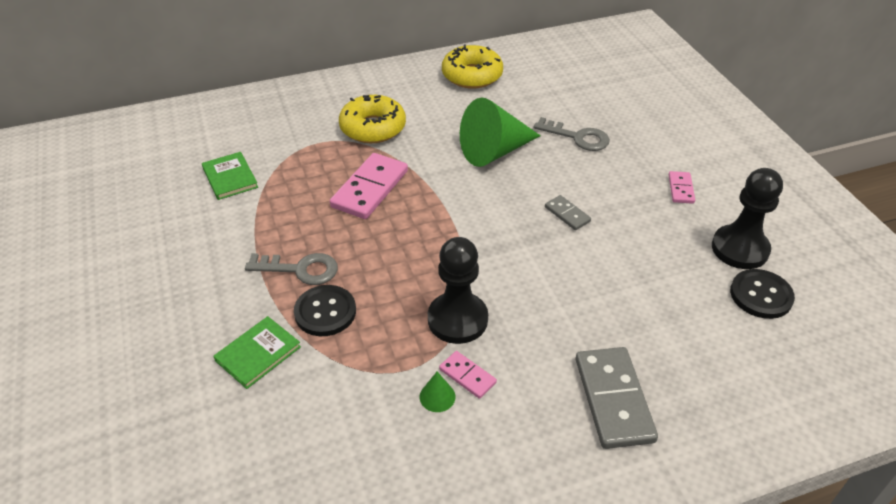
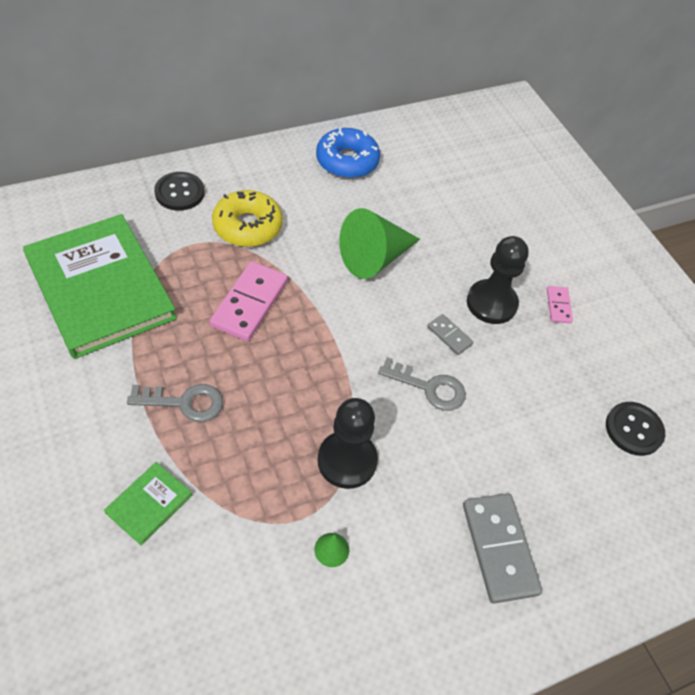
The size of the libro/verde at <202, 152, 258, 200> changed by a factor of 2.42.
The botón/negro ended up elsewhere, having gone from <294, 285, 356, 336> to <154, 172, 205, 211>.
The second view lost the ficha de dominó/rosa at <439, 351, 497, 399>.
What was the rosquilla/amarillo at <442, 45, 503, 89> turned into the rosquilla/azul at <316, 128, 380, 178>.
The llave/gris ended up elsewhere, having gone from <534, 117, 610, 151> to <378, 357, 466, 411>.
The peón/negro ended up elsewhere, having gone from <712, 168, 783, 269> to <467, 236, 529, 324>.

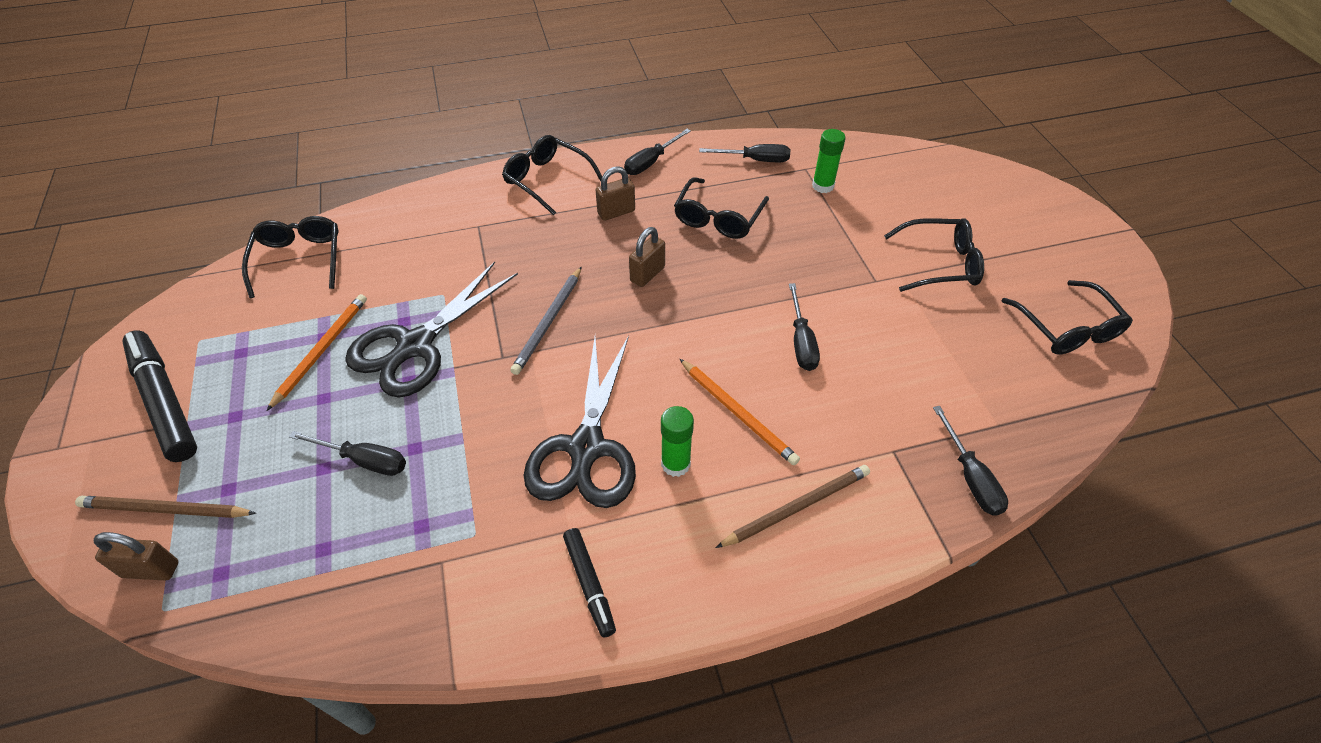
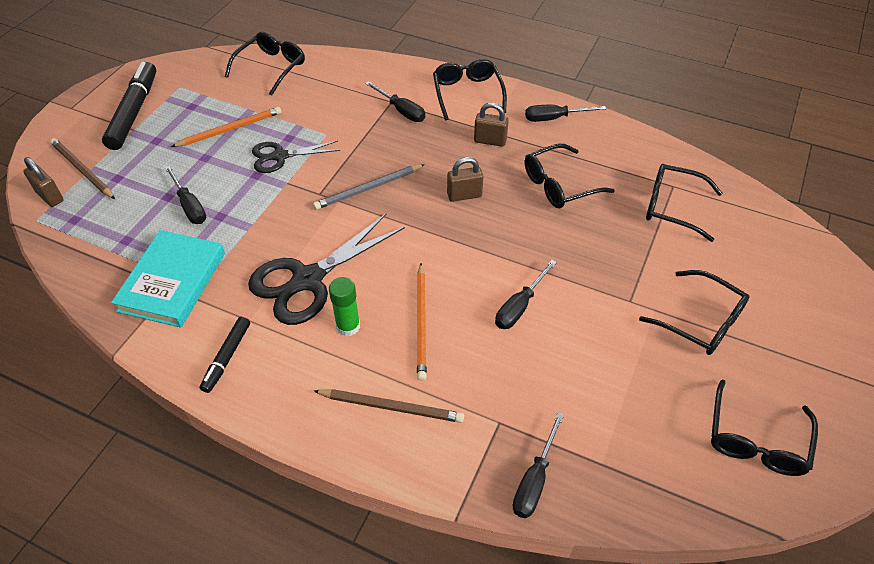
The size of the tijeras/negro at <345, 262, 518, 397> changed by a factor of 0.60.
The destornillador/negro ended up elsewhere, having gone from <699, 144, 790, 162> to <365, 81, 425, 122>.
Where the barra de pegamento/verde stood at <812, 129, 846, 193>, the gafas/negro came to stand at <646, 164, 723, 242>.
The second view gained the libro/turquesa at <111, 230, 225, 328>.

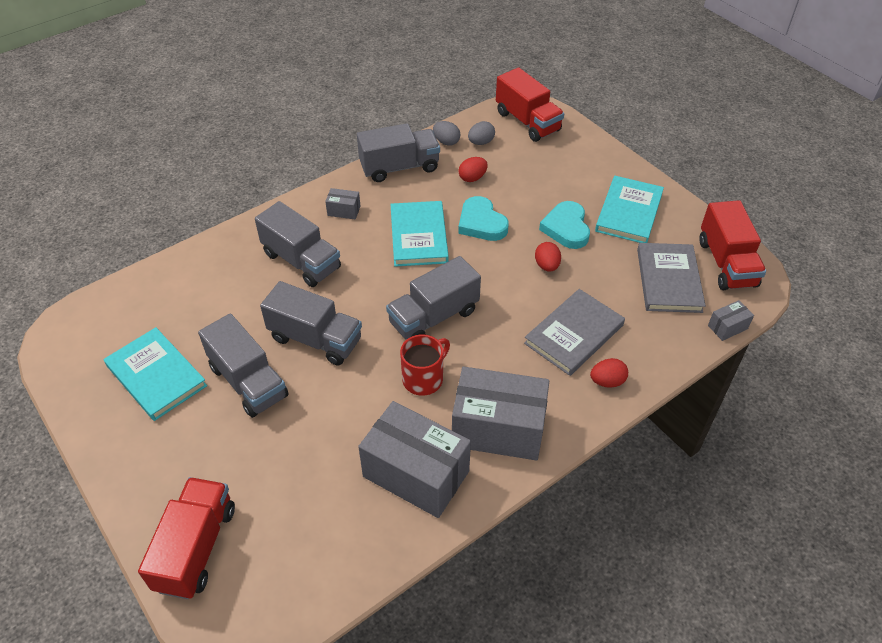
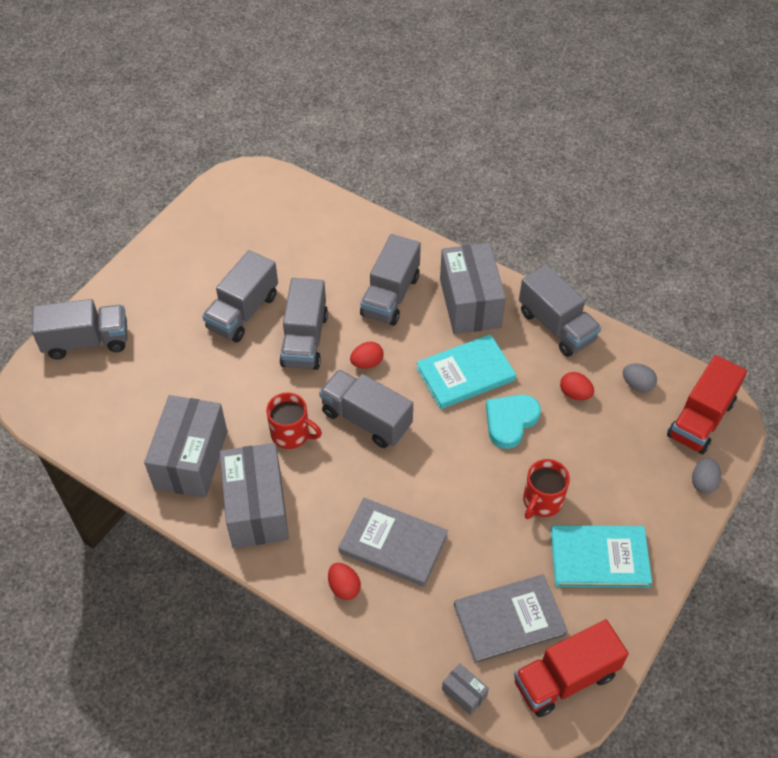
The second view lost the libro/turquesa at <104, 327, 207, 421>.
What was the camión/rojo at <138, 477, 235, 599> turned into the camión/gris at <32, 299, 127, 359>.
The size of the caja/gris at <325, 188, 360, 219> changed by a factor of 2.36.
The huevo/gris ended up elsewhere, having gone from <433, 121, 460, 146> to <692, 458, 721, 494>.
The huevo/rojo ended up elsewhere, having gone from <535, 242, 561, 272> to <350, 342, 384, 369>.
Where the corazón/turquesa stood at <539, 201, 590, 249>, the taza/rojo came to stand at <523, 459, 570, 519>.

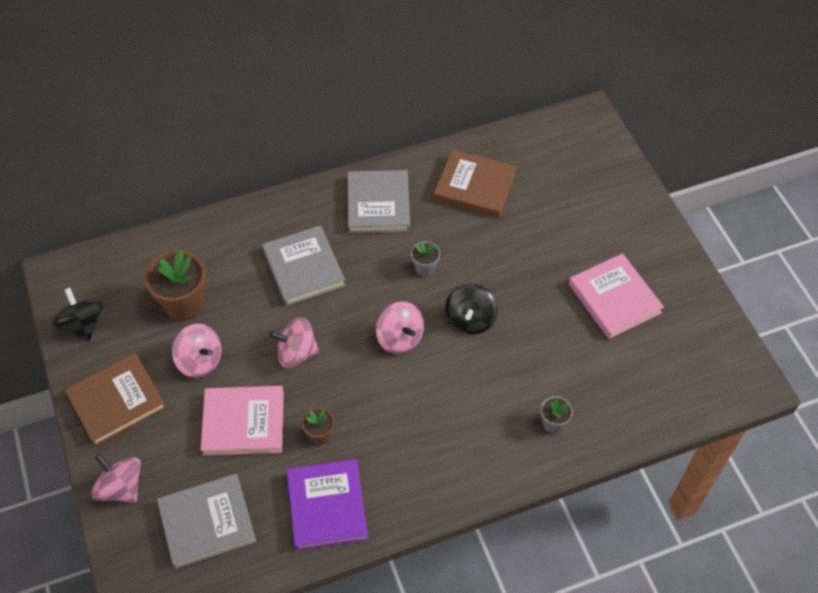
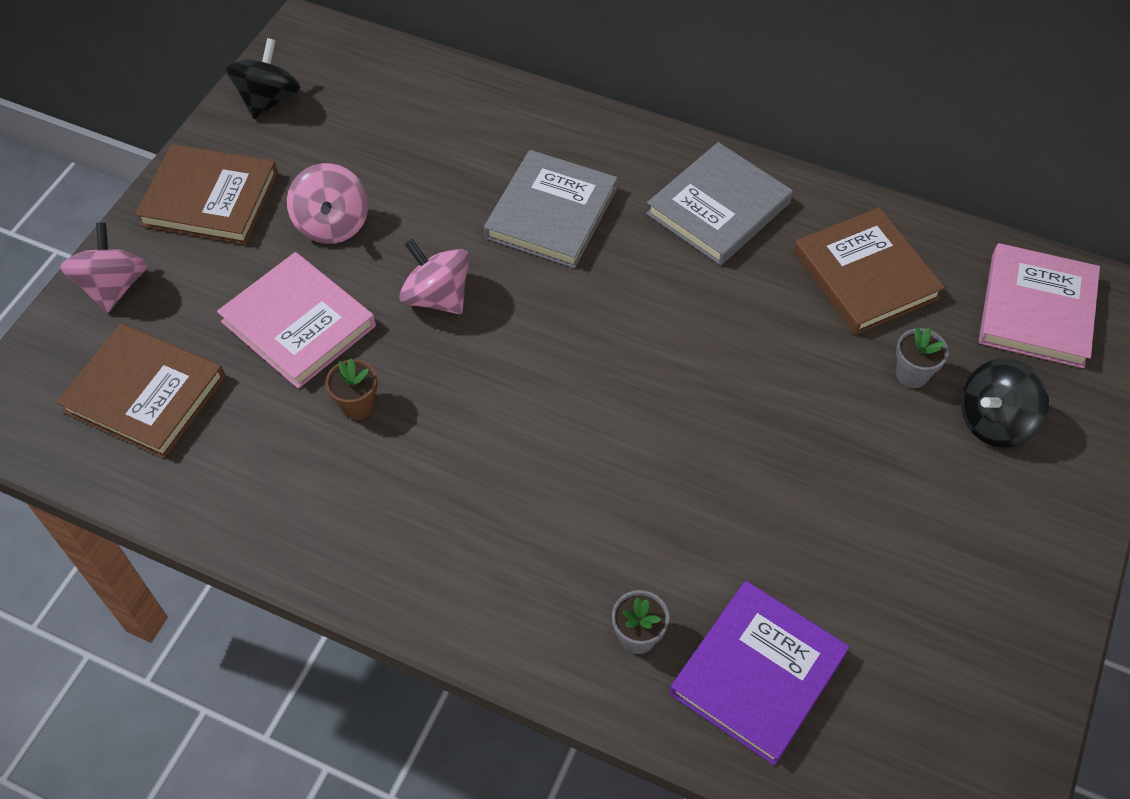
The second view lost the maceta/marrón at <144, 249, 206, 321>.
What was the libro/gris at <157, 474, 257, 569> turned into the libro/marrón at <56, 323, 225, 458>.
The libro/morado ended up elsewhere, having gone from <287, 459, 368, 551> to <670, 581, 850, 766>.
The second view lost the peonza/rosa at <376, 302, 424, 354>.
The maceta/gris ended up elsewhere, having gone from <411, 241, 440, 277> to <896, 328, 949, 388>.
The peonza/negro ended up elsewhere, having gone from <445, 284, 498, 334> to <961, 358, 1049, 448>.
The libro/rosa ended up elsewhere, having gone from <569, 253, 664, 339> to <979, 243, 1100, 368>.

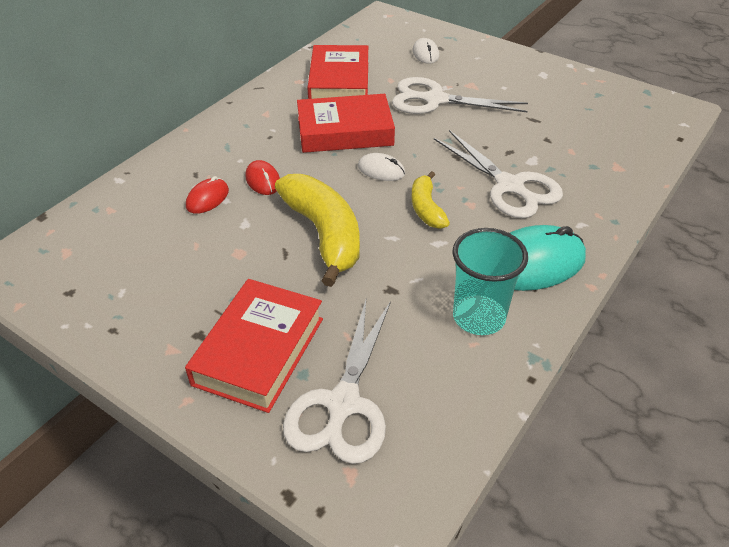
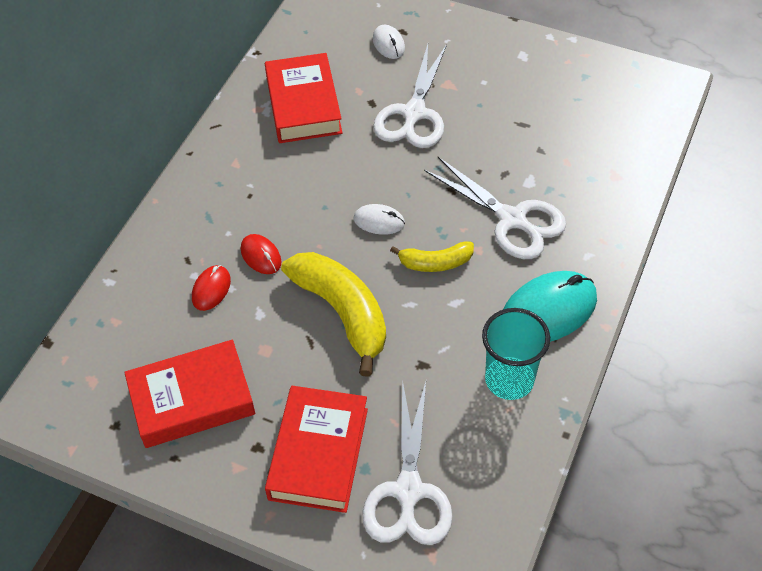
The libro/rojo ended up elsewhere, having gone from <297, 94, 395, 153> to <124, 340, 255, 448>.
The tijeras/blanco at <392, 77, 528, 114> ended up facing another way, 75 degrees counterclockwise from before.
The plátano/amarillo at <411, 171, 450, 229> ended up facing another way, 75 degrees counterclockwise from before.

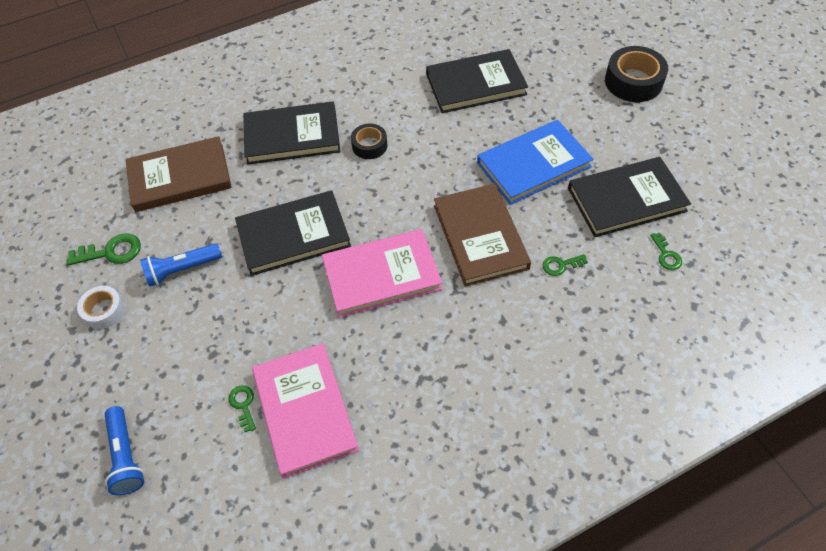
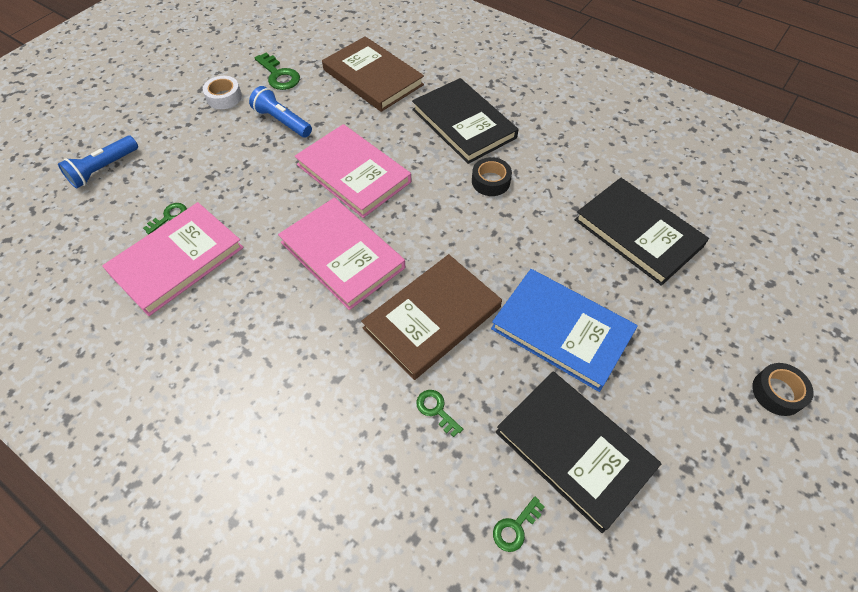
What was the libro/negro at <235, 190, 351, 276> turned into the libro/rosa at <294, 124, 411, 218>.
The size of the cinta adhesiva/negro at <605, 46, 668, 102> changed by a factor of 0.60.

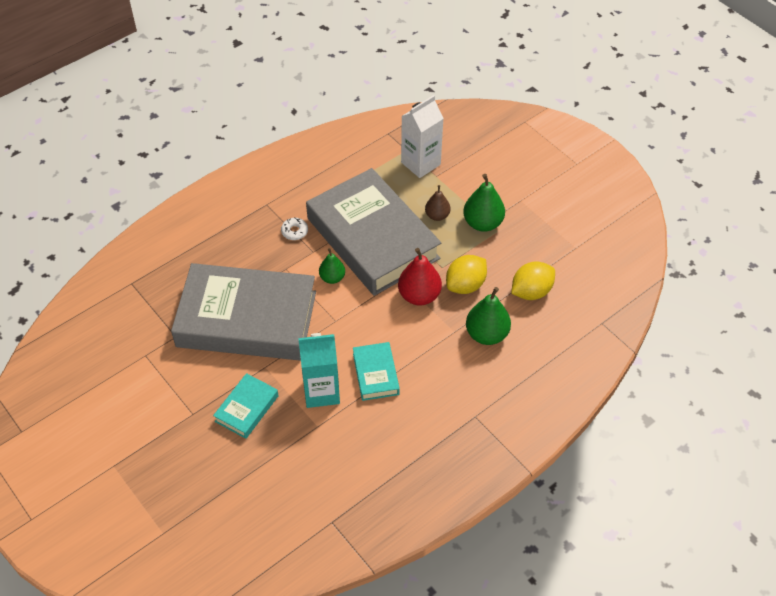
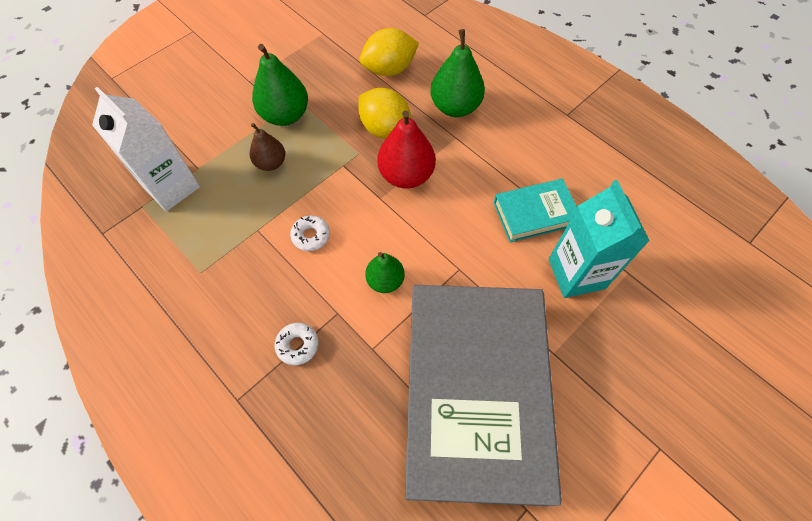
The second view lost the libro/turquesa at <213, 373, 279, 439>.
Where the libro/gris stood at <306, 168, 441, 296>, the rosquilla/blanco came to stand at <290, 215, 330, 251>.
The limón/amarillo at <511, 262, 555, 300> ended up facing another way, 75 degrees counterclockwise from before.

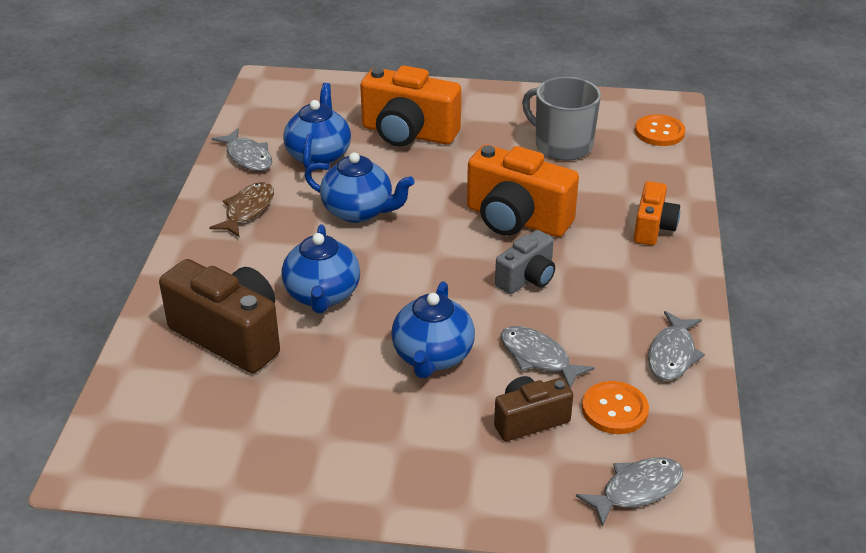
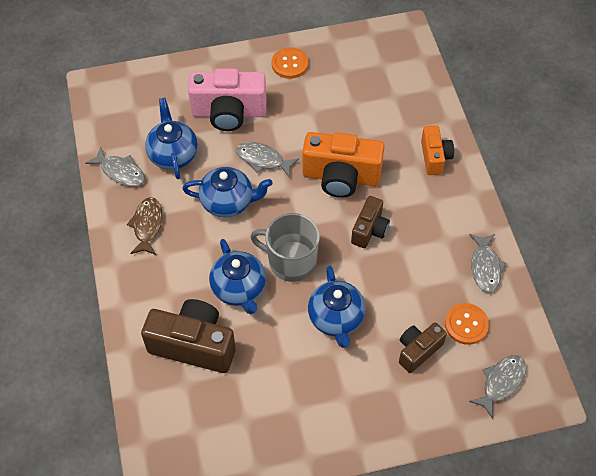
What was the cámara/naranja at <360, 65, 461, 146> turned into the cámara/rosa at <188, 69, 266, 131>.
What was the cámara/gris at <495, 230, 555, 294> turned into the cámara/marrón at <351, 196, 390, 248>.
The pez/gris ended up elsewhere, having gone from <501, 326, 595, 388> to <236, 142, 299, 177>.
The taza/gris ended up elsewhere, having gone from <522, 77, 601, 161> to <250, 213, 320, 282>.
The botón/naranja ended up elsewhere, having gone from <635, 114, 685, 146> to <272, 47, 308, 79>.

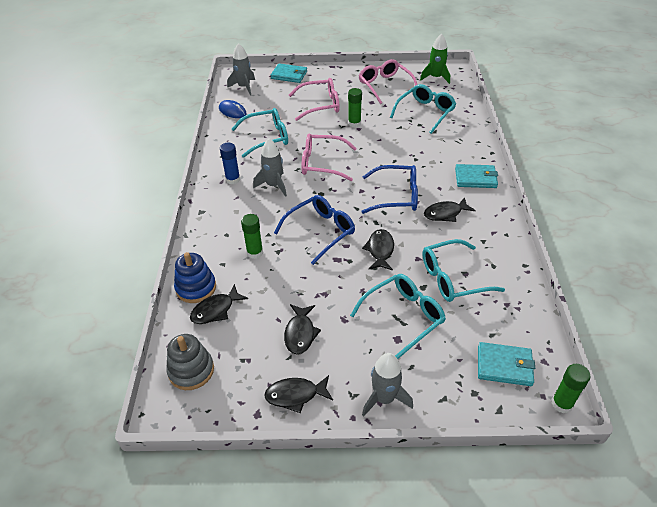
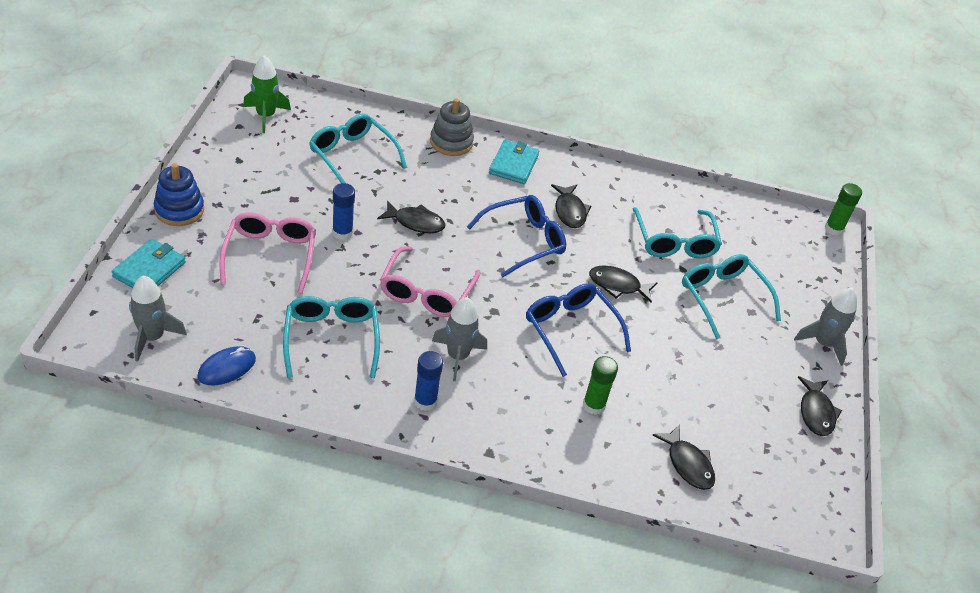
The juguete apilable/gris ended up elsewhere, having gone from <166, 334, 214, 390> to <430, 98, 474, 156>.
The juguete apilable/azul ended up elsewhere, having gone from <174, 252, 216, 303> to <154, 163, 204, 226>.
The pez/negro ended up elsewhere, having gone from <284, 304, 321, 354> to <377, 201, 446, 233>.
What was the barra de pegamento/verde at <348, 88, 362, 127> turned into the barra de pegamento/azul at <332, 183, 355, 240>.
The second view lost the gafas/rosa at <358, 59, 418, 104>.
The gafas/azul at <362, 165, 418, 214> ended up facing another way, 45 degrees clockwise from before.
The second view lost the cartera/turquesa at <478, 342, 535, 386>.

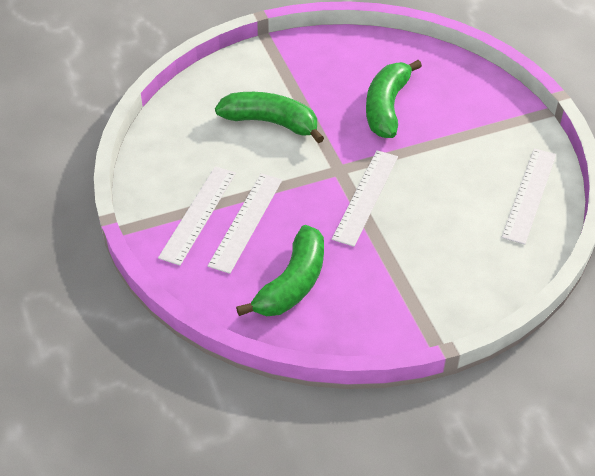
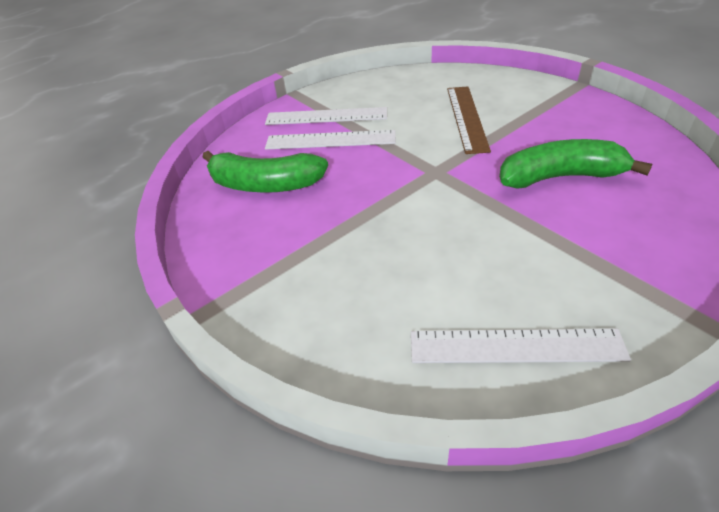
Where the plátano/verde stood at <215, 92, 324, 143>, the regla/marrón came to stand at <447, 87, 491, 154>.
The second view lost the regla/blanco at <332, 150, 398, 247>.

